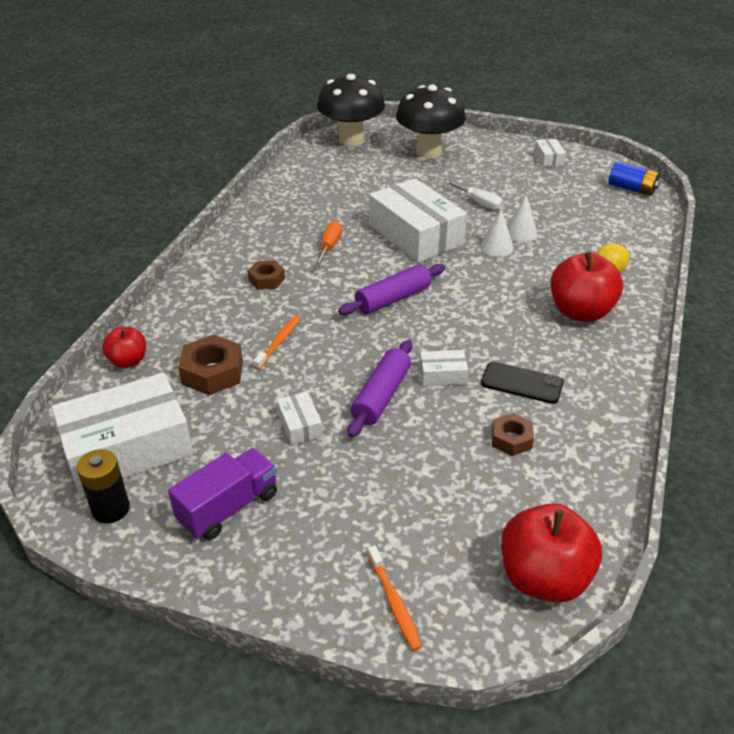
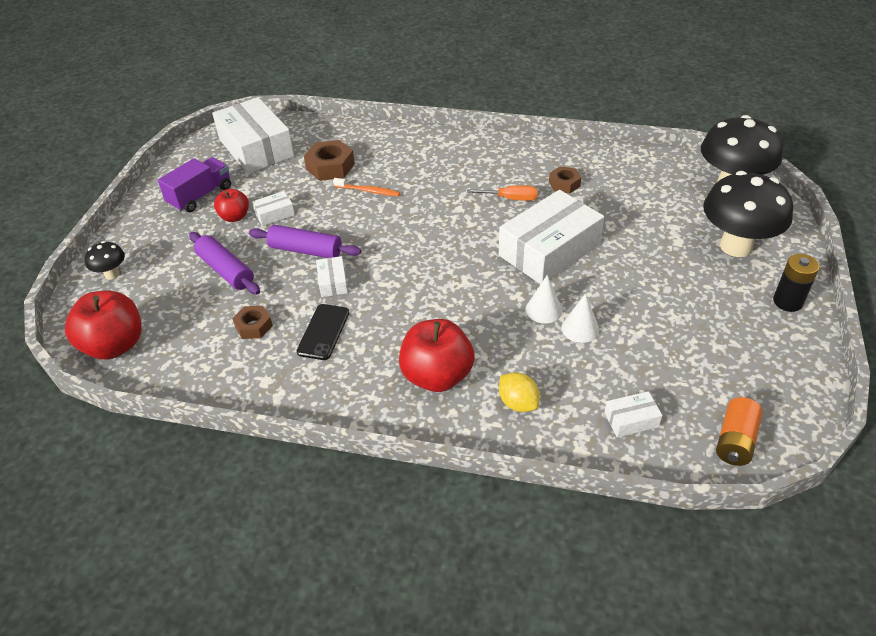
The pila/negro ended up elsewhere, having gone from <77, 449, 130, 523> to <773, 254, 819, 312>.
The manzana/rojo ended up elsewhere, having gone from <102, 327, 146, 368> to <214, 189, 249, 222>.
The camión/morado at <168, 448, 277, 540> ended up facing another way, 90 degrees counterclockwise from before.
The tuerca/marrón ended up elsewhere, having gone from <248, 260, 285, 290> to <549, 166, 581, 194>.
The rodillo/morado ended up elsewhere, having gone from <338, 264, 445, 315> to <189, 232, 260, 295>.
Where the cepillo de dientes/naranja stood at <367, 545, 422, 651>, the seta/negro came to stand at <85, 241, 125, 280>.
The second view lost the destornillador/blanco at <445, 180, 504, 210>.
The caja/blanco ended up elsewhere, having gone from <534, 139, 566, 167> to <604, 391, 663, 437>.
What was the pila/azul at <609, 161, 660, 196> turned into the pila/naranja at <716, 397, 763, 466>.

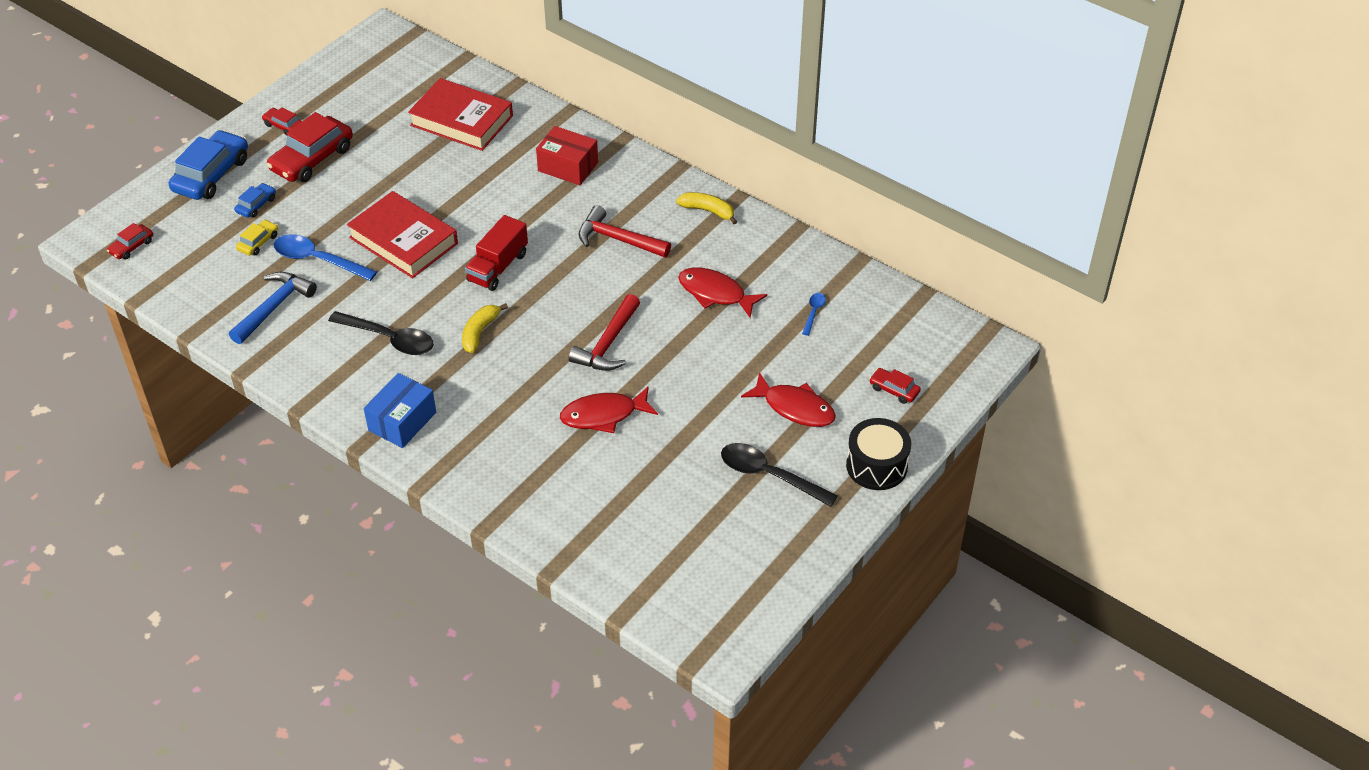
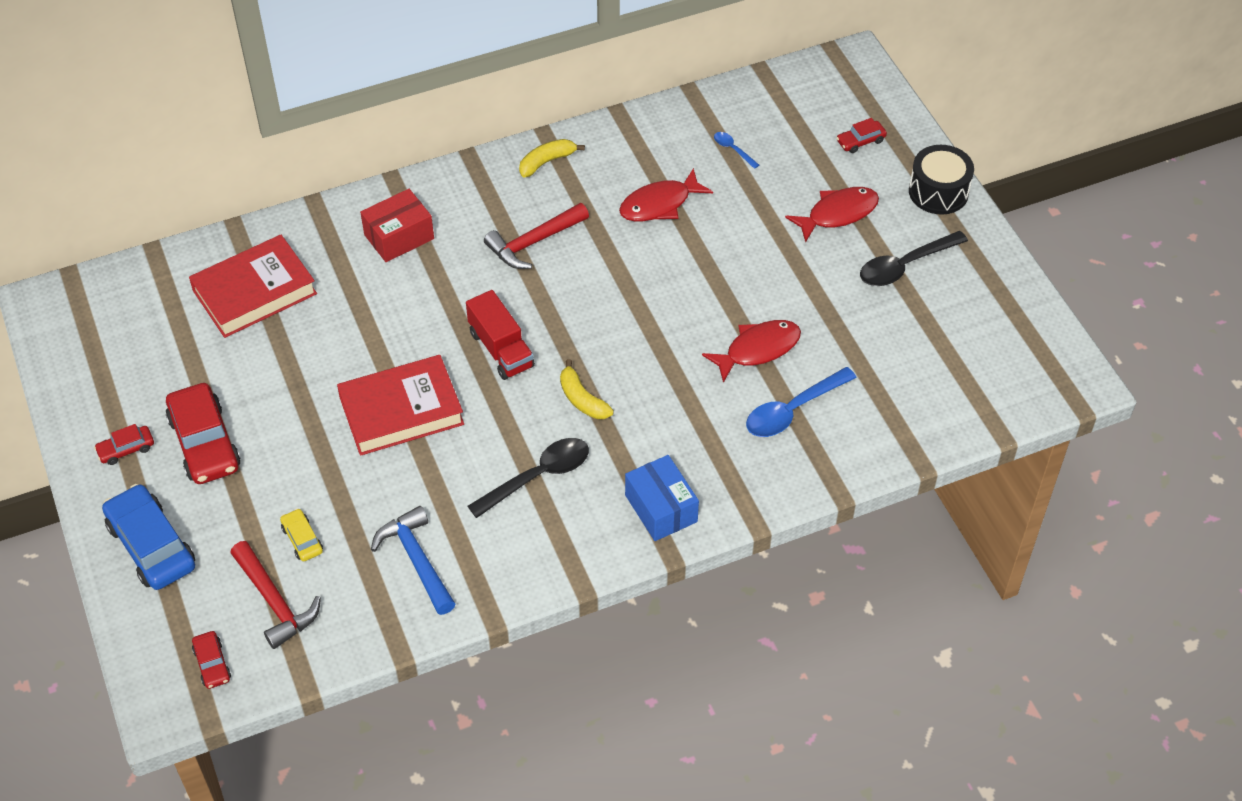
The second view lost the coche/azul at <234, 183, 276, 218>.
The cuchara/azul ended up elsewhere, having gone from <274, 234, 377, 281> to <746, 367, 857, 437>.
The pez/rojo at <560, 386, 658, 433> ended up facing another way, 135 degrees counterclockwise from before.
The martillo/rojo ended up elsewhere, having gone from <569, 294, 640, 371> to <230, 541, 321, 649>.

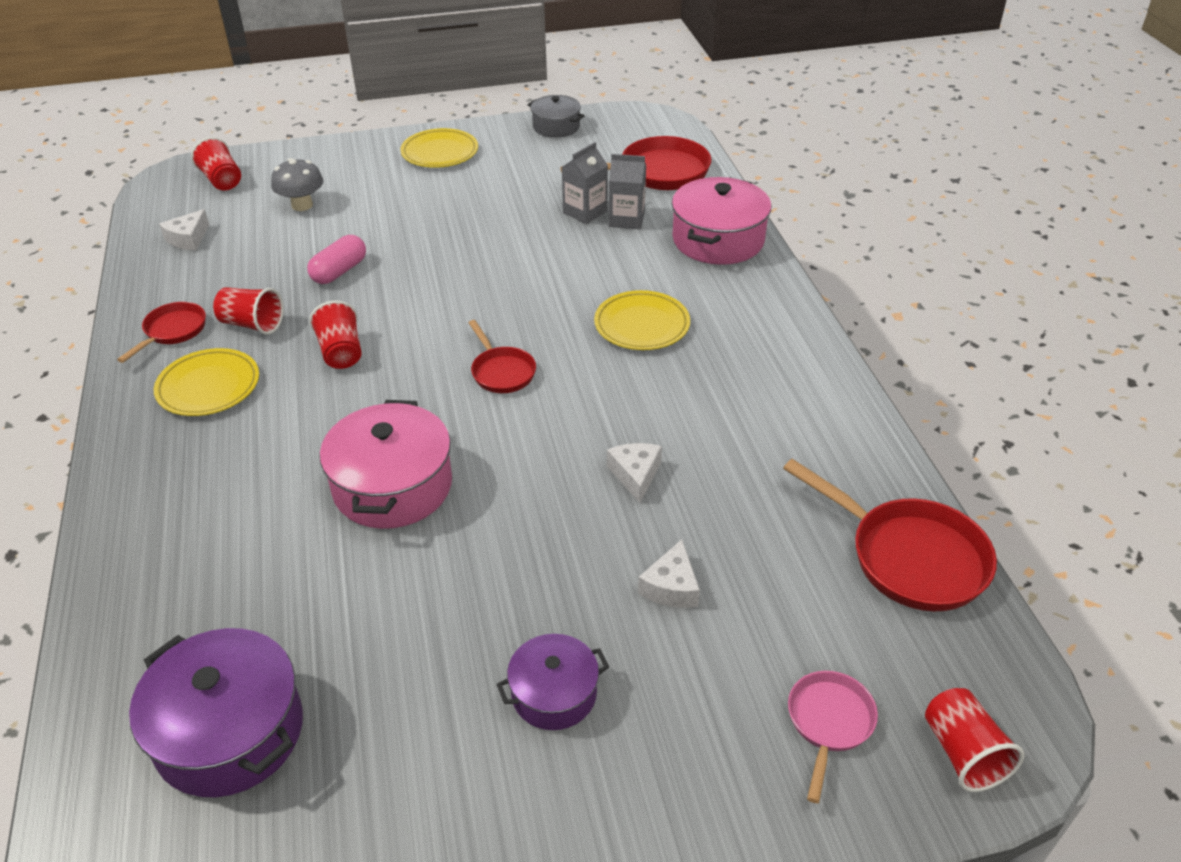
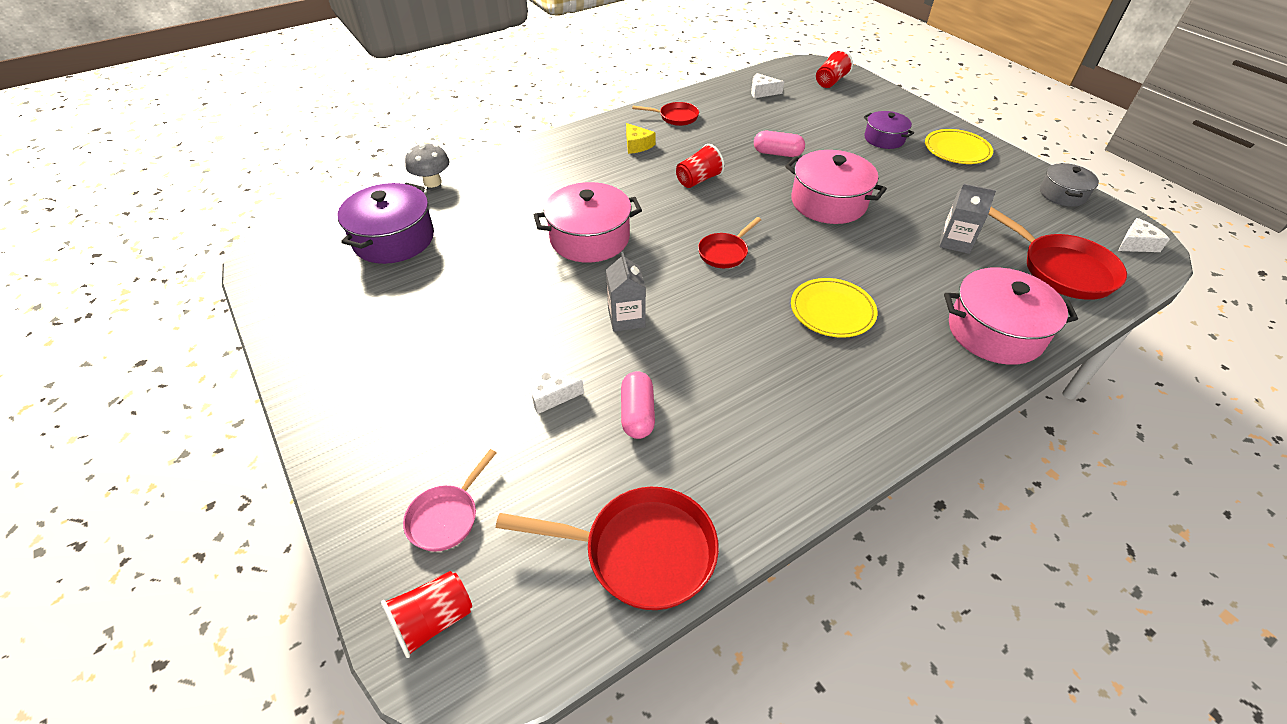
Where the plato/amarillo stood at <154, 348, 259, 416>, the queso/amarillo came to stand at <626, 123, 656, 154>.
The second view lost the vaso/rojo at <213, 287, 284, 335>.
The seta/gris ended up elsewhere, having gone from <271, 158, 323, 211> to <405, 143, 450, 188>.
The olla/morado ended up elsewhere, having gone from <497, 634, 609, 730> to <864, 111, 914, 149>.
The queso/blanco ended up elsewhere, having gone from <607, 443, 662, 503> to <1118, 218, 1170, 252>.
The cartón de leche/gris ended up elsewhere, having gone from <609, 154, 646, 229> to <606, 252, 646, 332>.
The sartén/rojo at <783, 459, 997, 611> ended up facing another way, 105 degrees counterclockwise from before.
The sartén/rosa at <788, 671, 878, 803> ended up facing another way, 120 degrees clockwise from before.
The second view gained the cápsula/rosa at <621, 371, 655, 439>.
The second view gained the olla/rosa at <785, 150, 887, 224>.

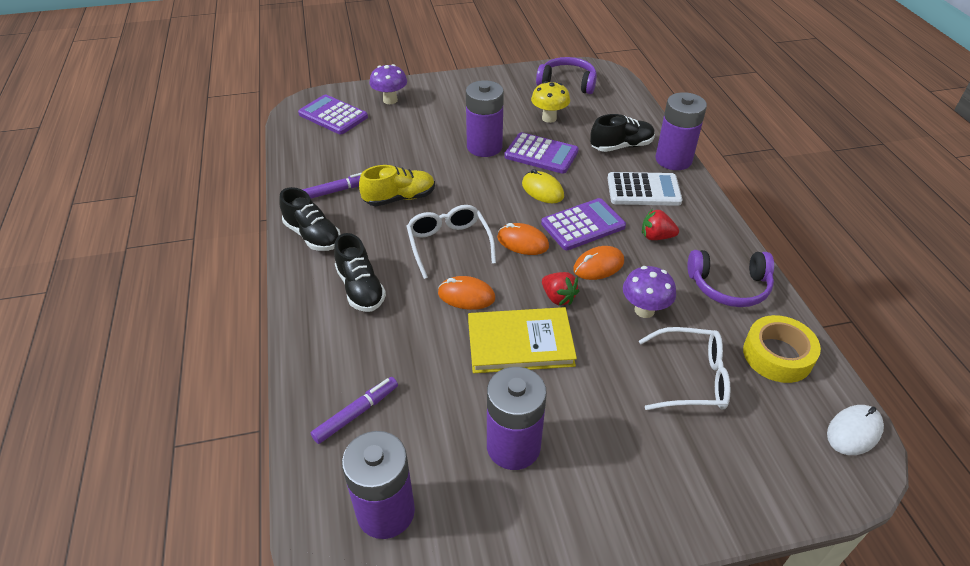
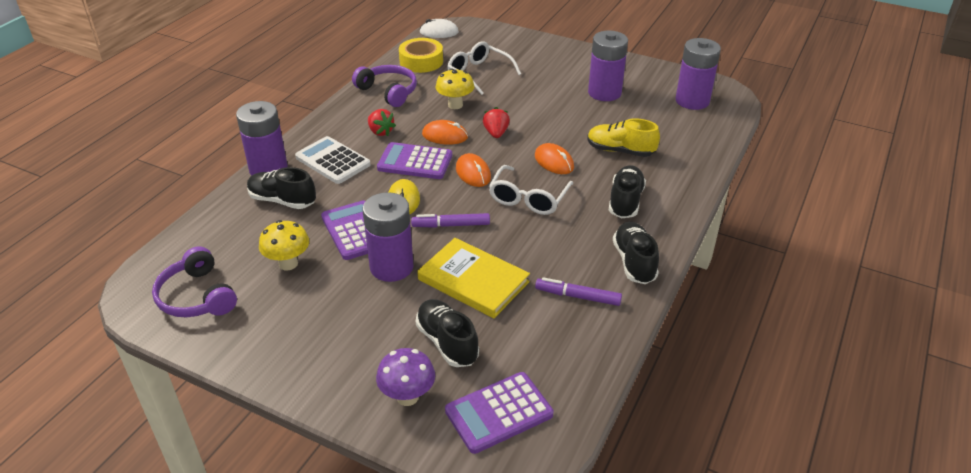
The calculadora/morado at <298, 94, 368, 134> ended up facing another way, 75 degrees clockwise from before.
The rotulador/morado ended up elsewhere, having gone from <311, 377, 398, 444> to <411, 213, 490, 228>.
The zapato/amarillo ended up elsewhere, having gone from <359, 165, 435, 206> to <587, 119, 660, 157>.
The libro/amarillo ended up elsewhere, having gone from <468, 307, 577, 373> to <418, 238, 530, 318>.
What was the seta/morado at <623, 266, 676, 318> turned into the seta/amarillo at <436, 68, 475, 109>.
The second view gained the zapato/negro at <416, 299, 479, 367>.

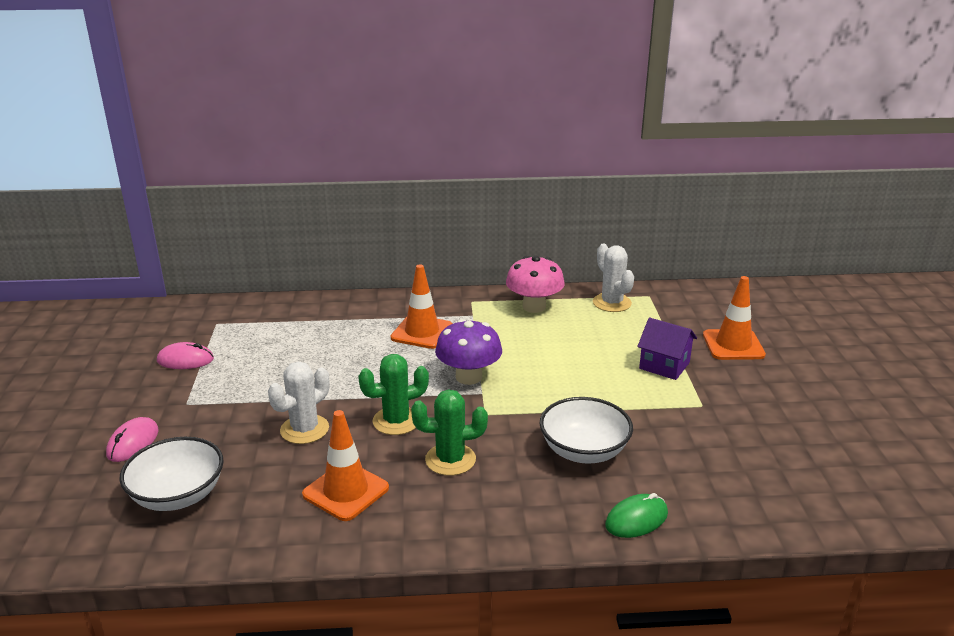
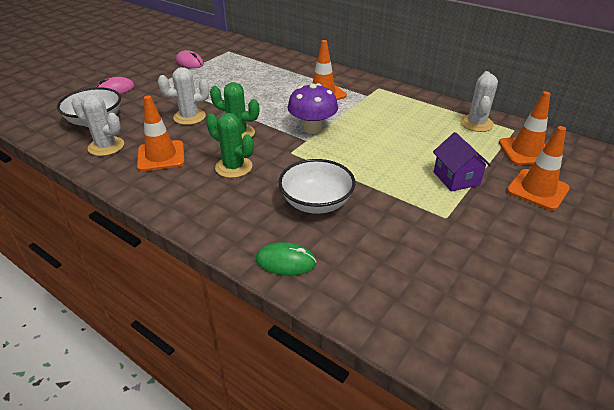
The second view lost the seta/rosa at <506, 256, 565, 313>.
The second view gained the cactus/blanco at <71, 94, 124, 156>.
The second view gained the cono de tráfico/naranja at <499, 91, 550, 165>.

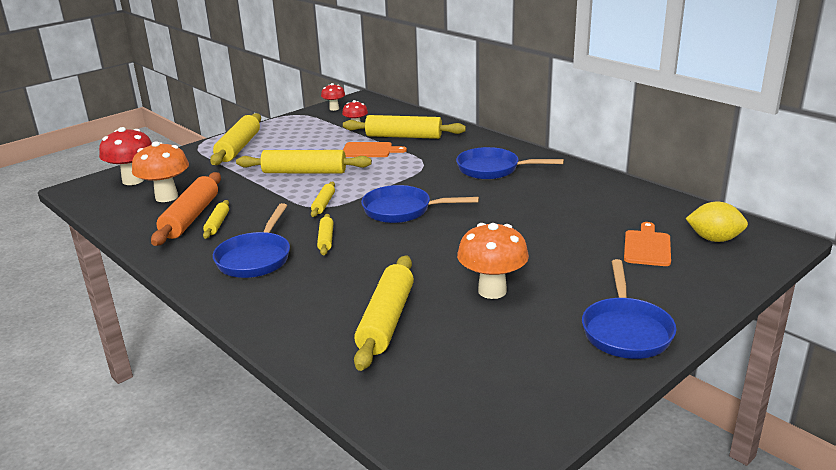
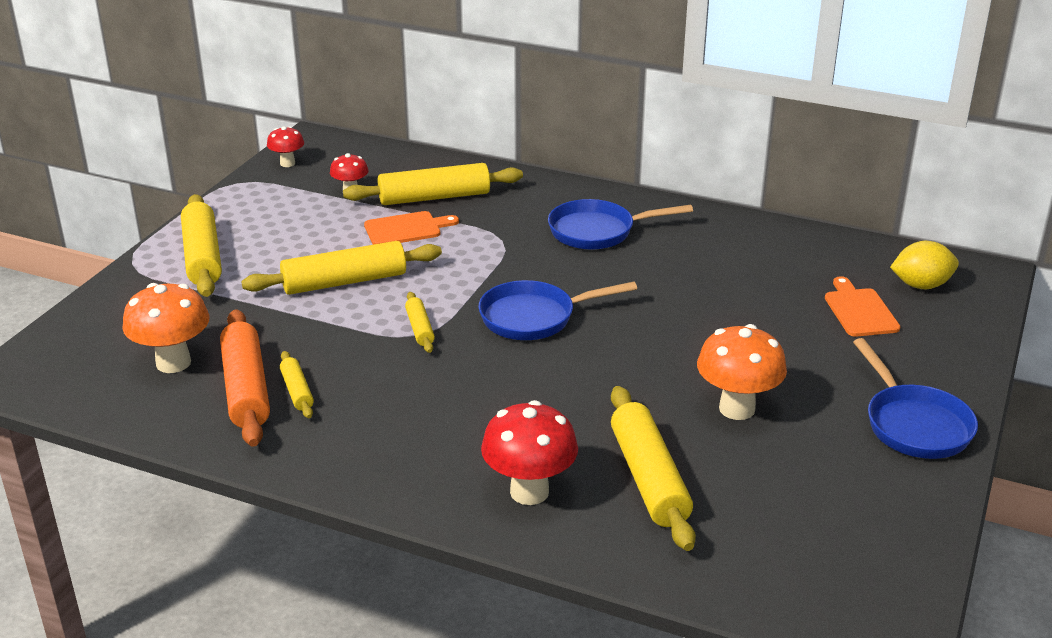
The seta/rojo ended up elsewhere, having gone from <99, 127, 152, 185> to <481, 400, 578, 505>.
The second view lost the sartén/azul at <213, 203, 290, 278>.
The second view lost the rodillo/amarillo at <317, 214, 333, 255>.

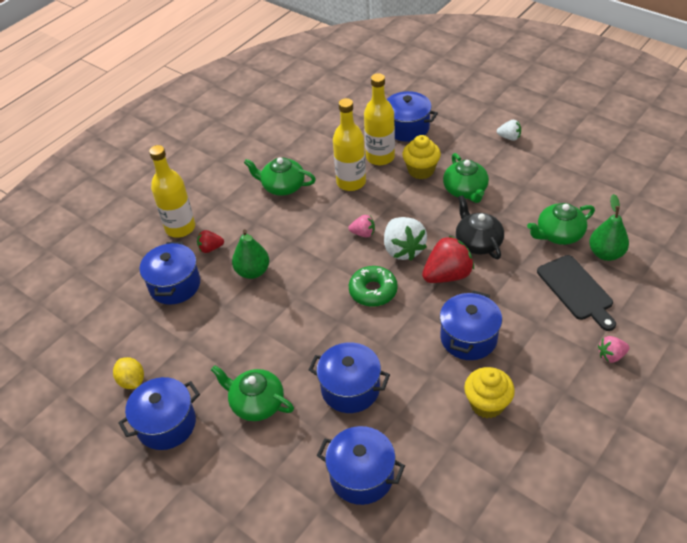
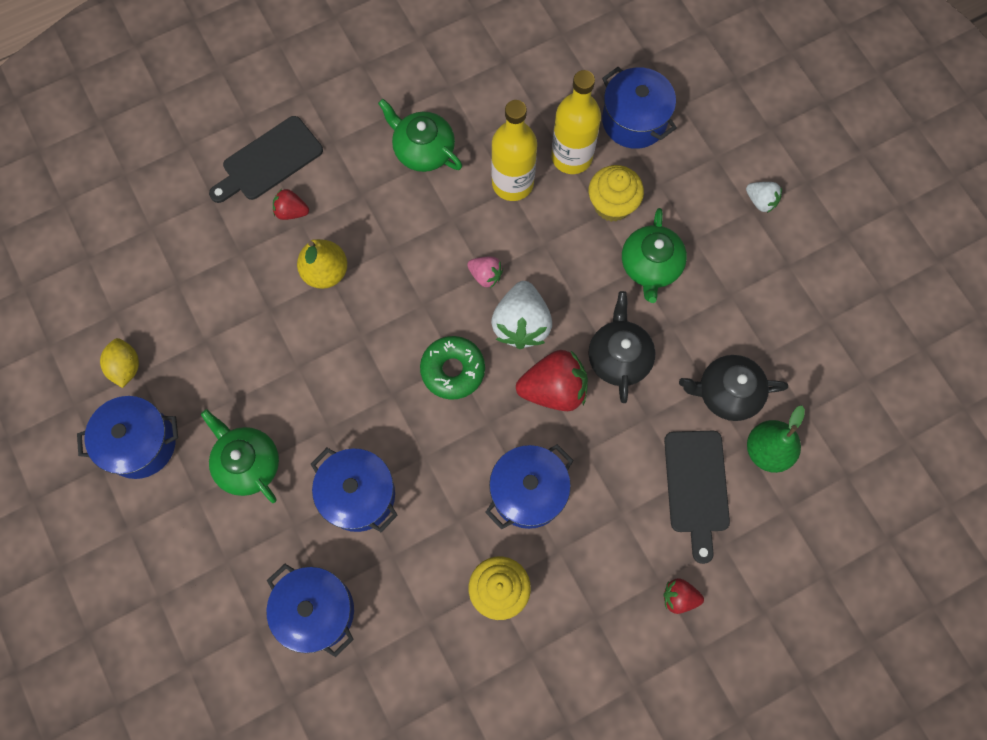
The second view lost the olla/azul at <140, 242, 200, 305>.
Where the botella/amarillo stood at <149, 145, 195, 238>, the tabla de cortar/negro came to stand at <209, 116, 323, 203>.
What was the pera/verde at <232, 229, 269, 279> turned into the pera/amarillo at <297, 239, 347, 289>.
What was the tetera/verde at <527, 203, 595, 245> turned into the tetera/negro at <679, 355, 788, 421>.
What was the fresa/rosa at <598, 336, 630, 363> turned into the fresa/rojo at <664, 578, 704, 614>.

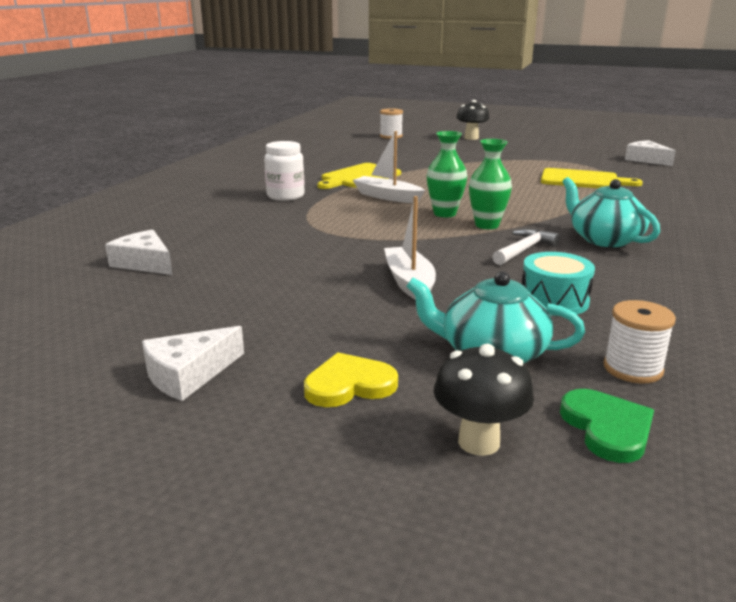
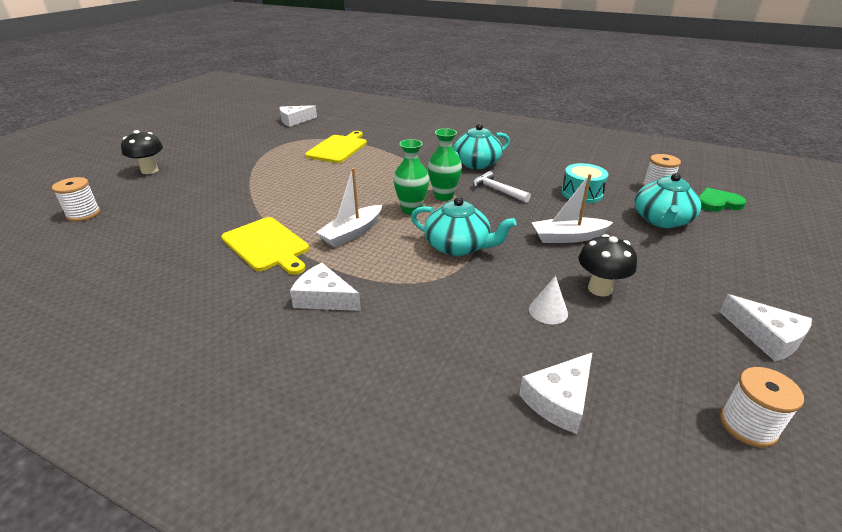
Where the tarro/blanco stood at <264, 141, 305, 201>, the queso/blanco came to stand at <290, 263, 361, 311>.
The second view lost the corazón/amarillo at <304, 352, 398, 407>.
The seta/negro ended up elsewhere, having gone from <434, 344, 534, 456> to <579, 234, 637, 297>.
The second view gained the tetera/turquesa at <411, 197, 516, 256>.
The second view gained the cono/blanco at <529, 276, 568, 324>.
The second view gained the carrete/blanco at <720, 367, 804, 448>.

